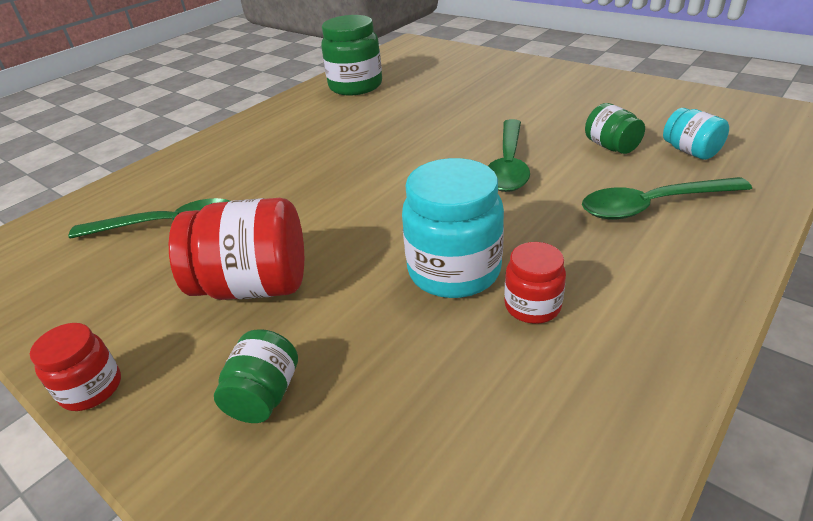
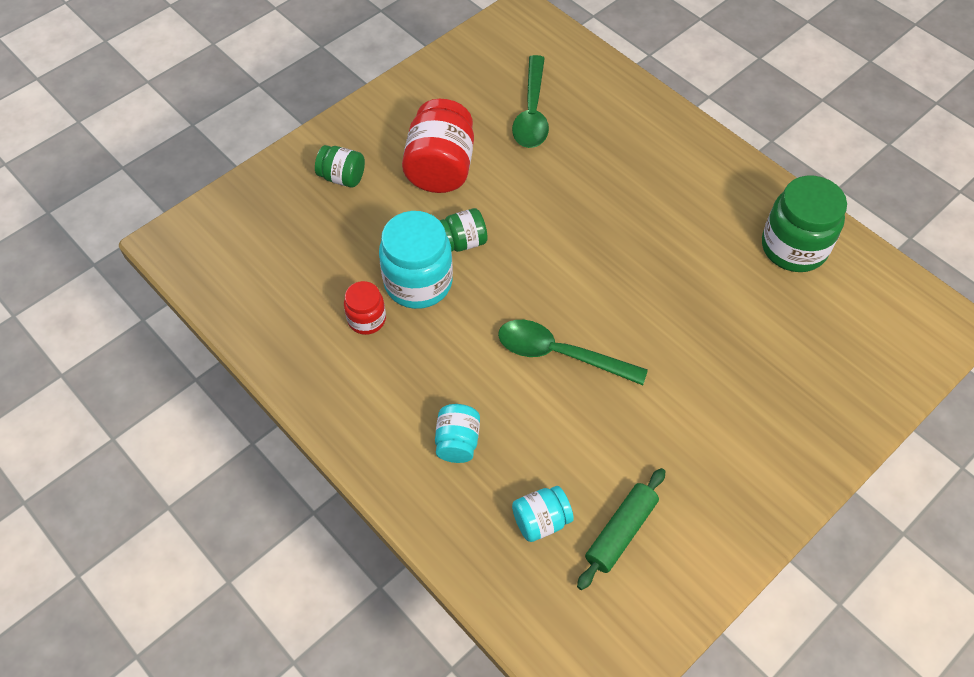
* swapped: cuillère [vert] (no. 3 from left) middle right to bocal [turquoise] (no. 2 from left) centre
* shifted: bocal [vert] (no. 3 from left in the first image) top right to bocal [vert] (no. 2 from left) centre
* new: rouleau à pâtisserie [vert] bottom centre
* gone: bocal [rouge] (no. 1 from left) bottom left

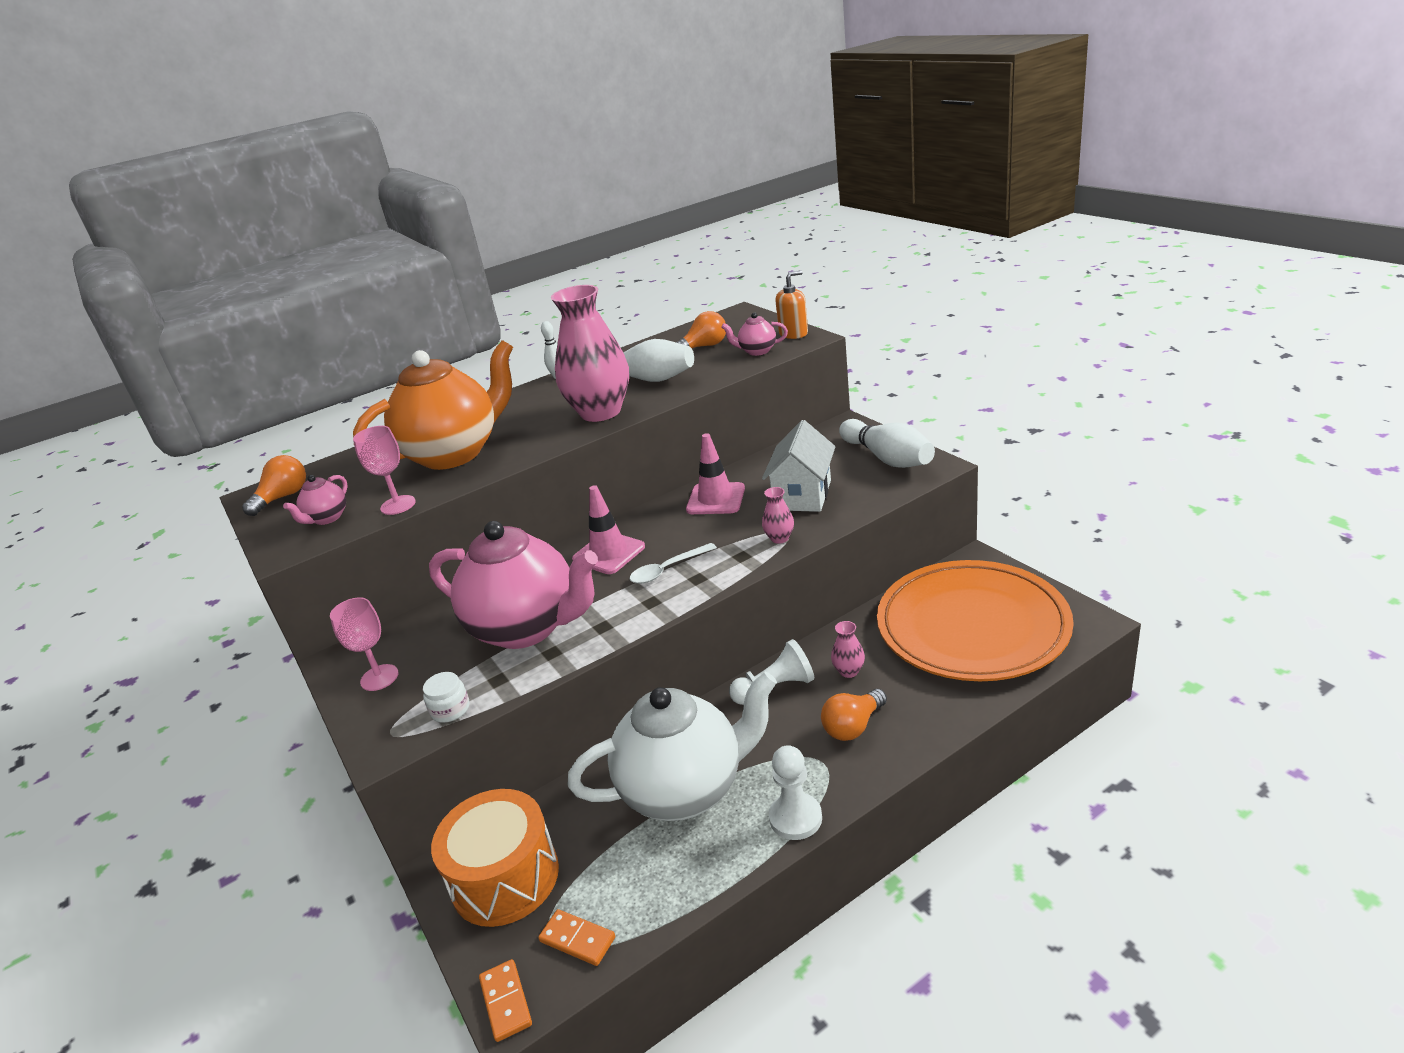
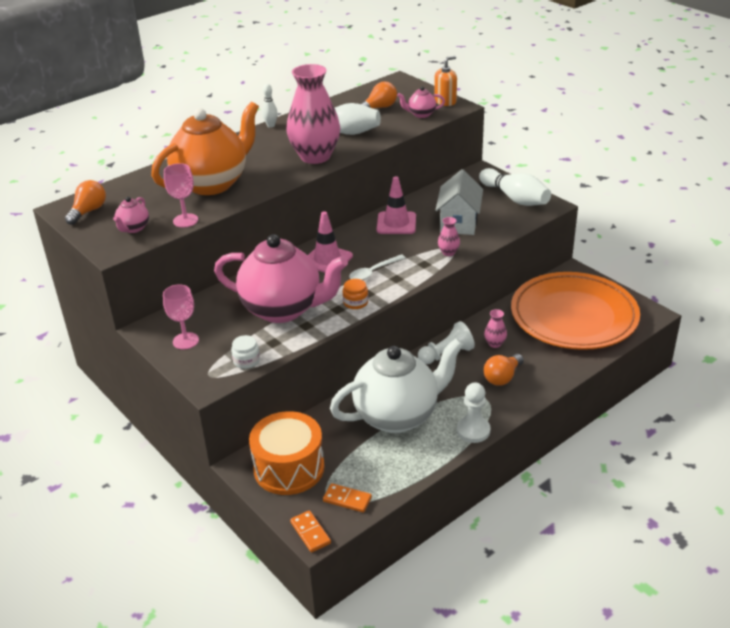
* new: bocal [orange] centre

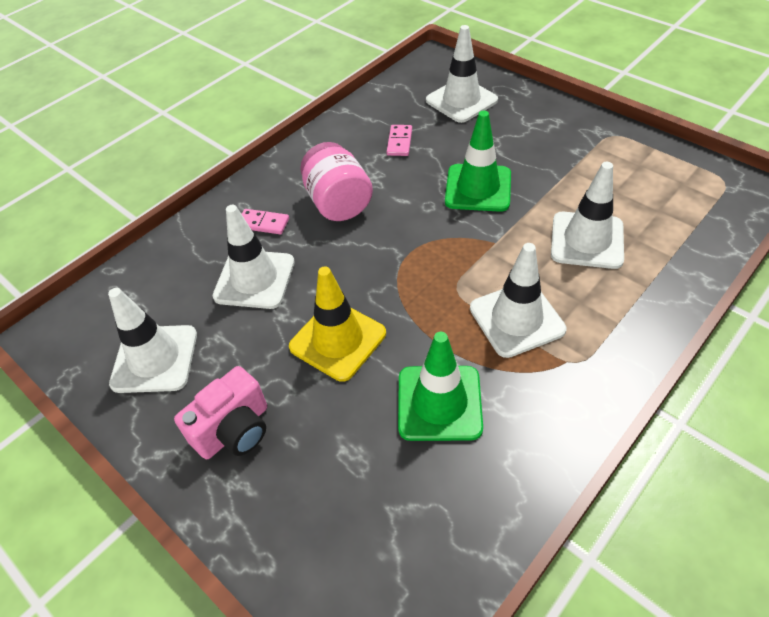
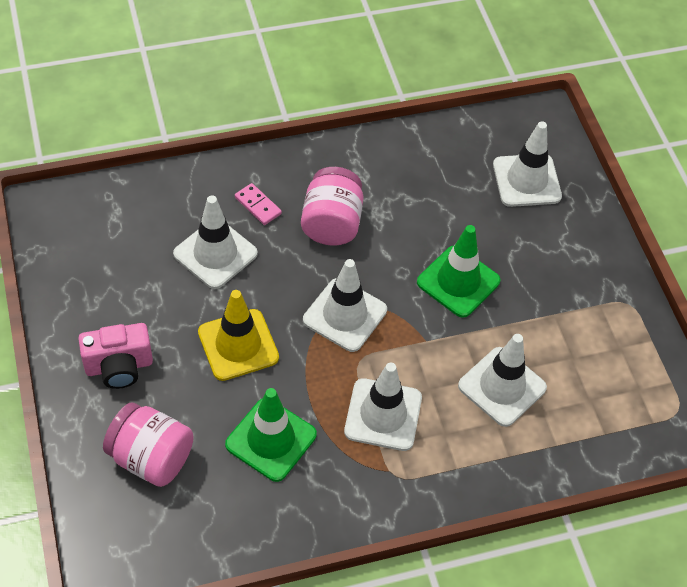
* new: bocal [rose] (no. 1 from left) bottom left
* shifted: cône de chantier [blanc] (no. 1 from left in the first image) middle left to cône de chantier [blanc] (no. 2 from left) centre
* gone: domino [rose] (no. 2 from left) top centre

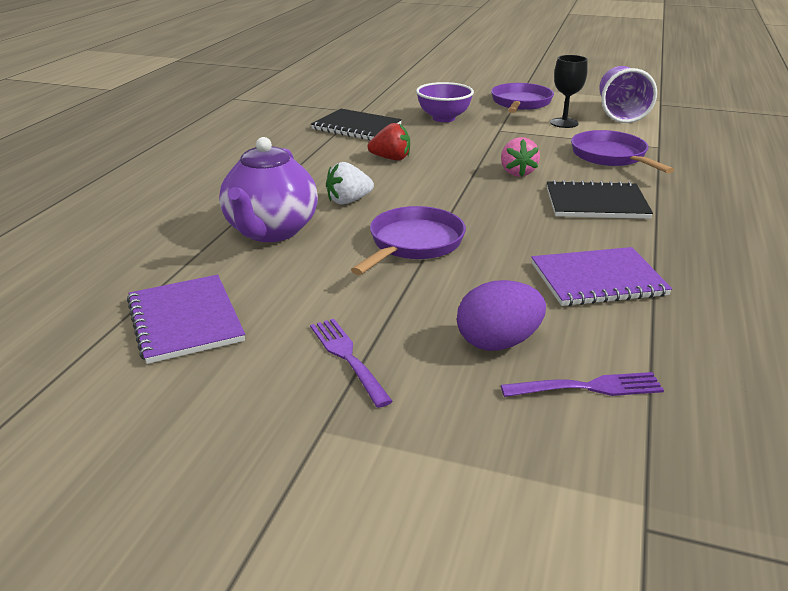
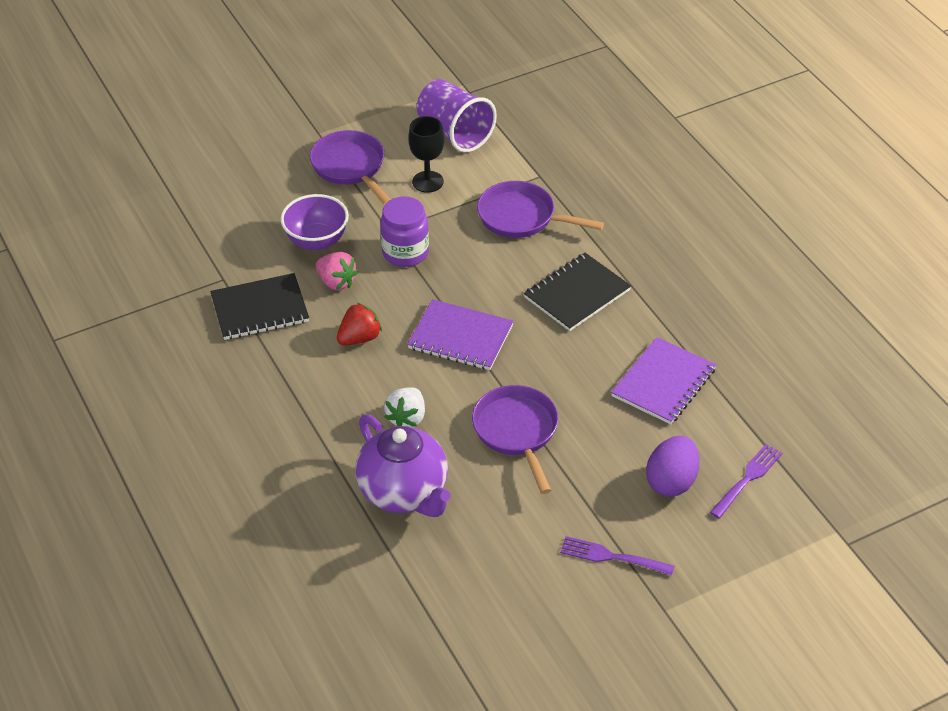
* shifted: fraise [rose] top centre to centre
* new: bocal [violet] top centre
* shifted: carnet [violet] (no. 1 from left) middle left to centre

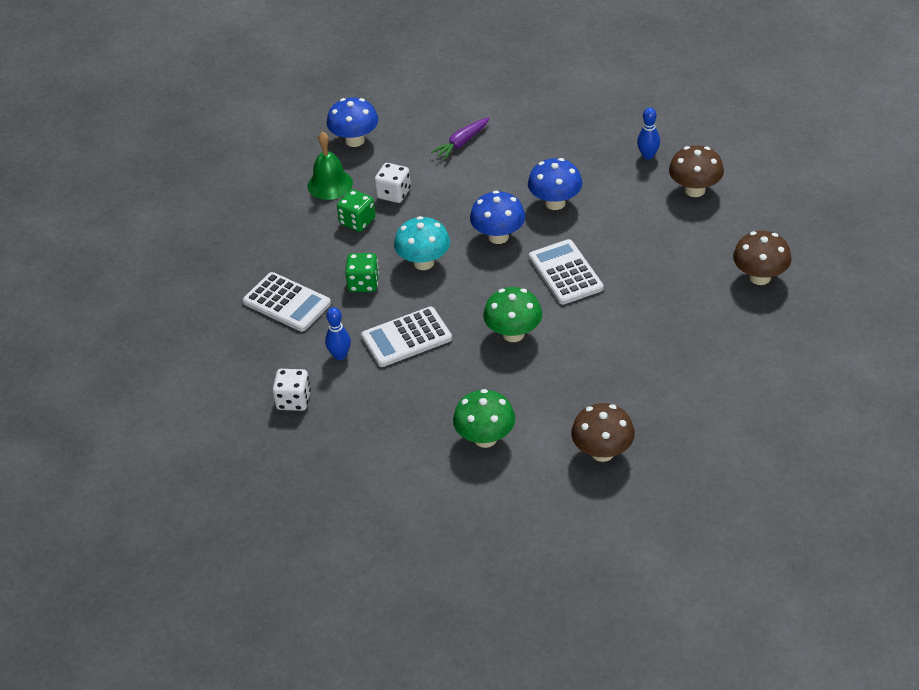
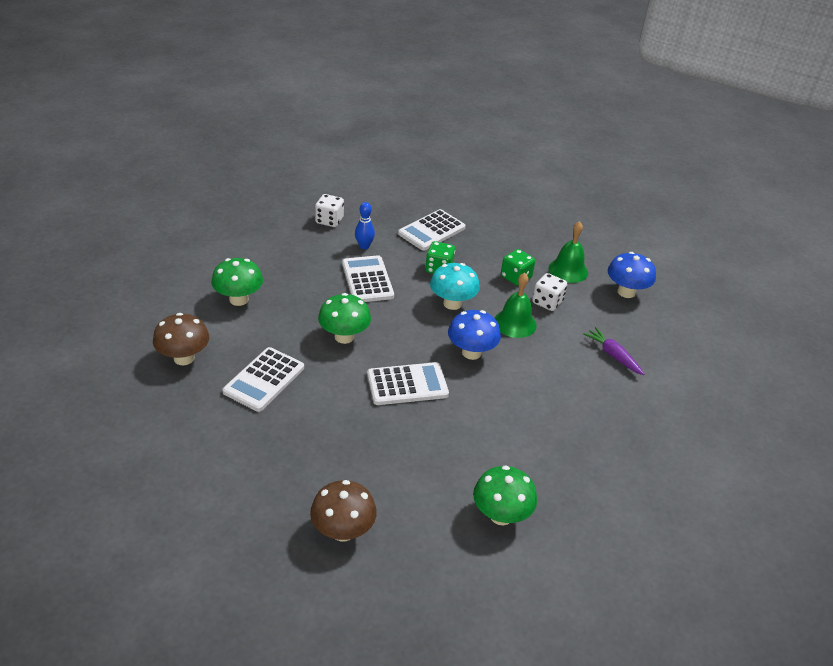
* new: calculatrice [blanc] (no. 1 from left) middle left
* repainted: champignon [marron] (no. 2 from left) top right to champignon [vert] (no. 3 from left) bottom centre
* new: cloche [vert] (no. 1 from left) centre
* gone: champignon [bleu] (no. 3 from left) top centre
* gone: quille [bleu] (no. 2 from left) top right

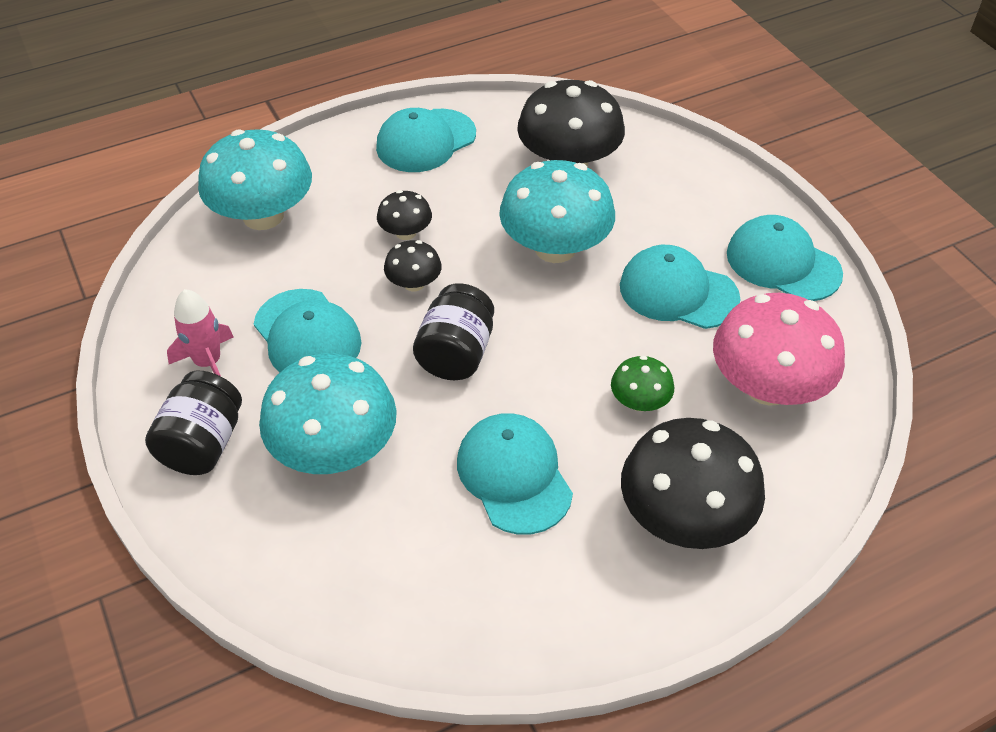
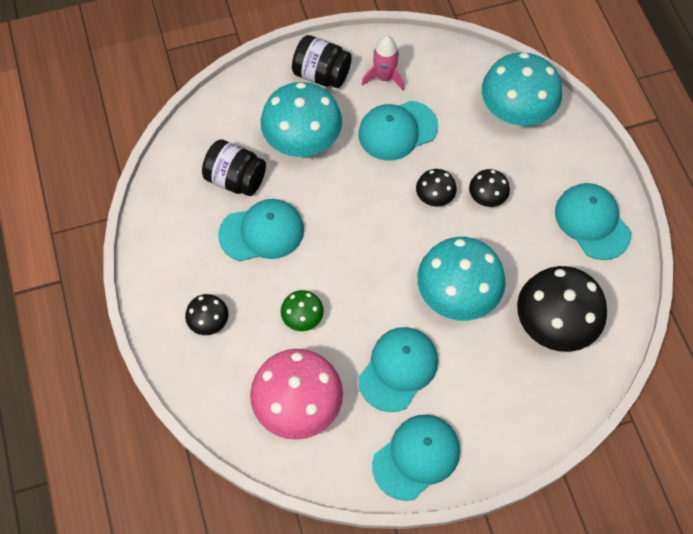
* scaled: champignon [noir] (no. 4 from left in the first image) middle right = middle left x0.49
* shifted: bocal [noir] (no. 2 from left in the first image) centre to bocal [noir] (no. 1 from left) top centre

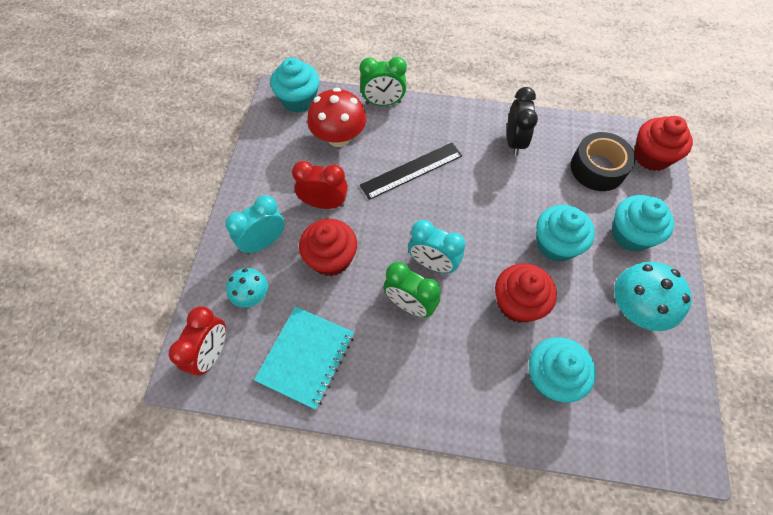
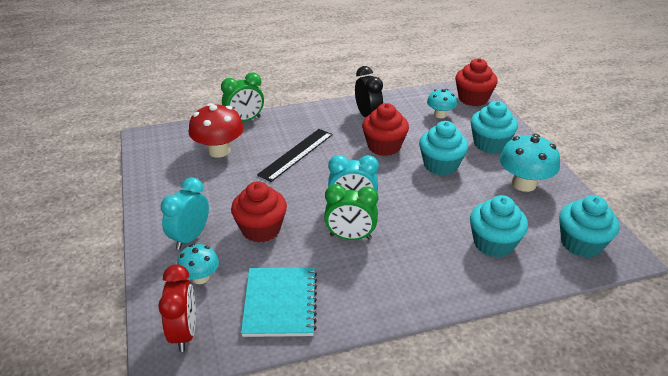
* shifted: muffin [rouge] (no. 2 from left) middle right to centre
* swapped: ruban adhésif [noir] top right to champignon [turquoise] (no. 2 from left) top centre
* shifted: muffin [turquoise] (no. 1 from left in the first image) top centre to muffin [turquoise] (no. 4 from left) middle right
* gone: réveil [rouge] (no. 2 from left) centre

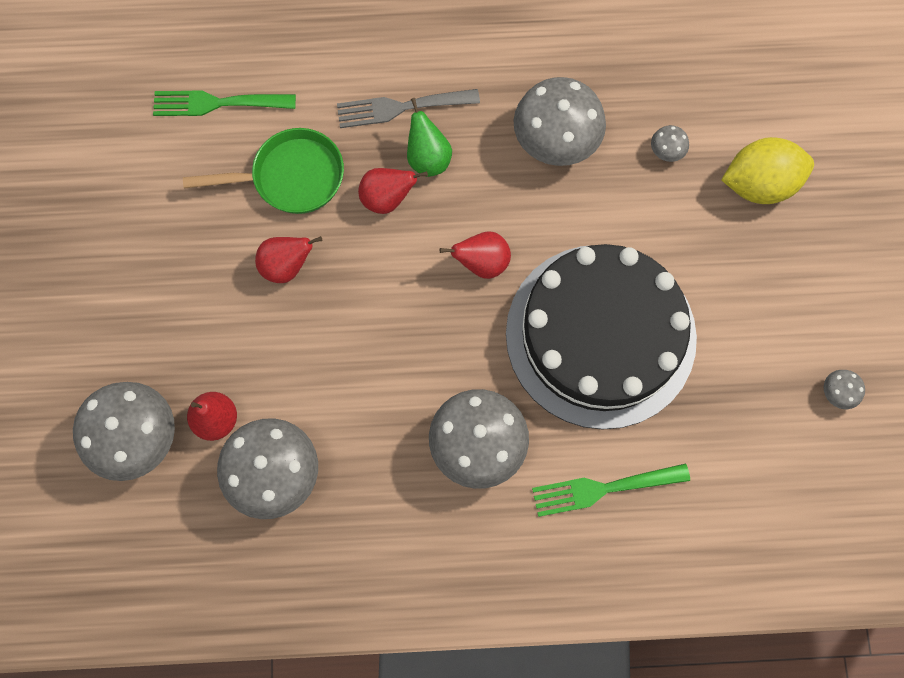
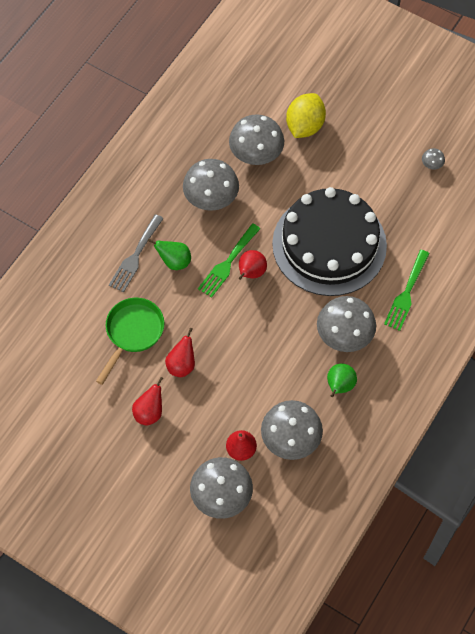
* shifted: poire [rouge] (no. 3 from left in the first image) top centre to poire [rouge] (no. 1 from left) middle left
* shifted: fourchette [vert] (no. 1 from left) top left to centre
* scaled: champignon [gris] (no. 5 from left in the first image) top right = top centre x2.38
* new: poire [vert] (no. 2 from left) middle right

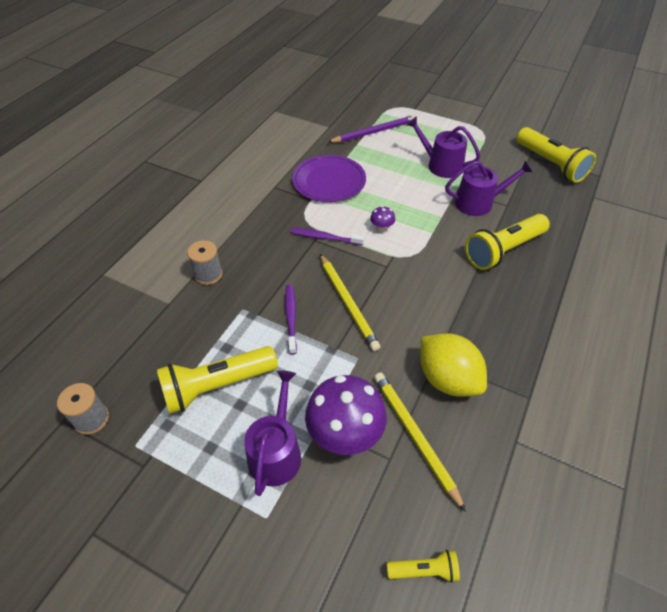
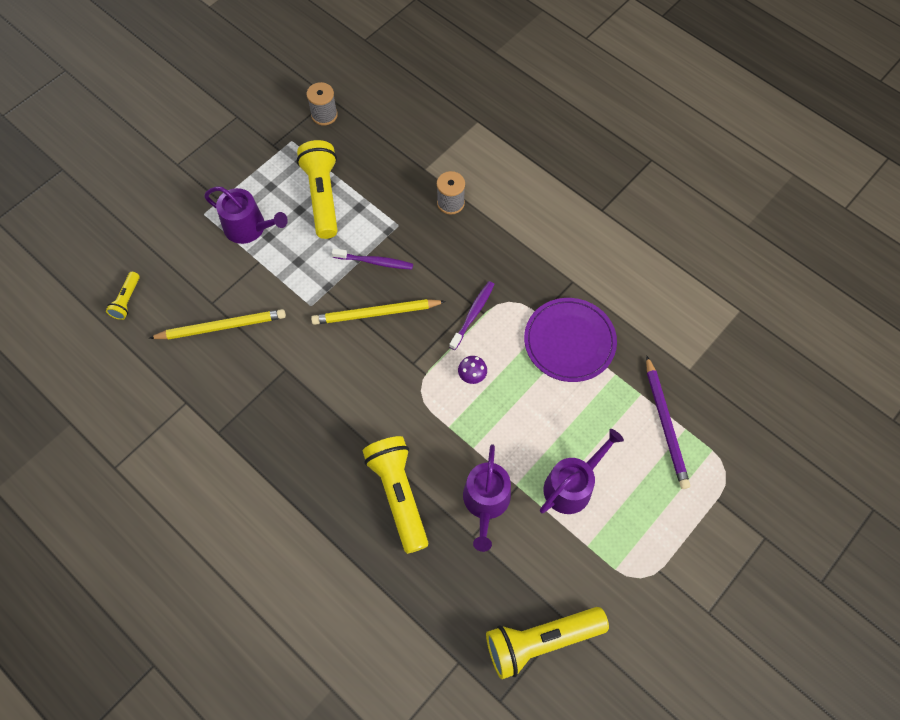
* gone: champignon [violet] (no. 1 from left) bottom centre
* gone: citron [jaune] middle right

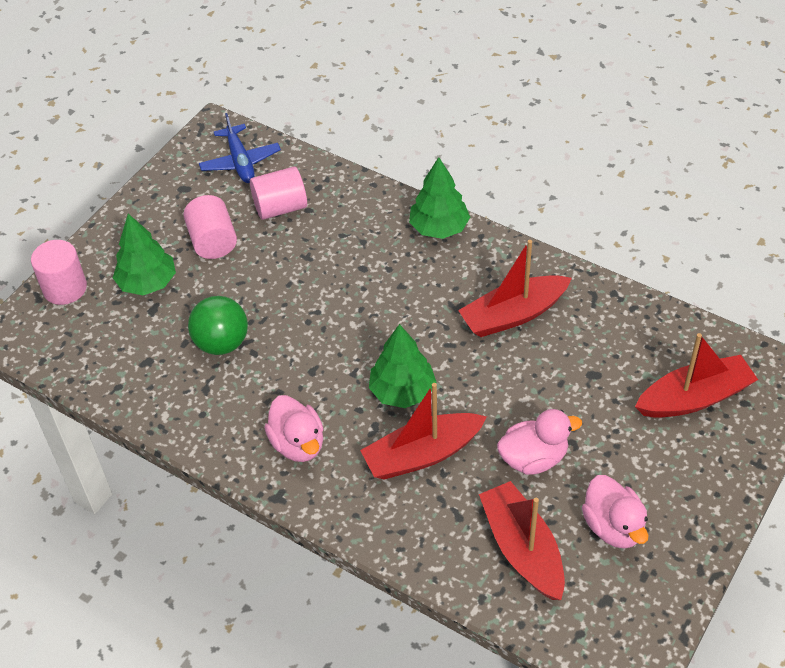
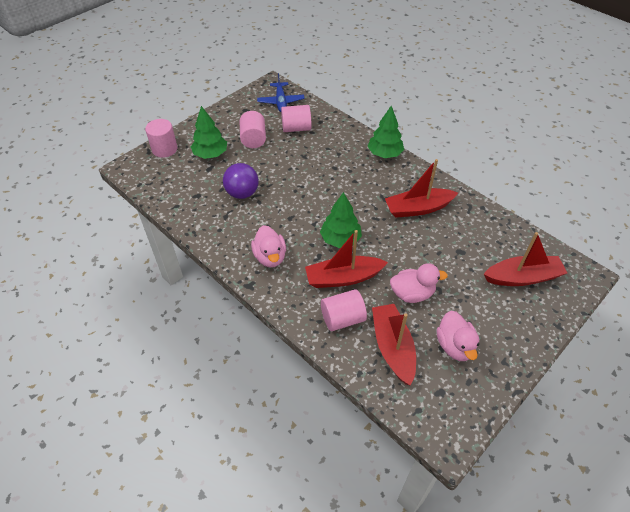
* repainted: balle [vert] middle left to balle [violet] centre
* new: cylindre [rose] (no. 4 from left) centre

